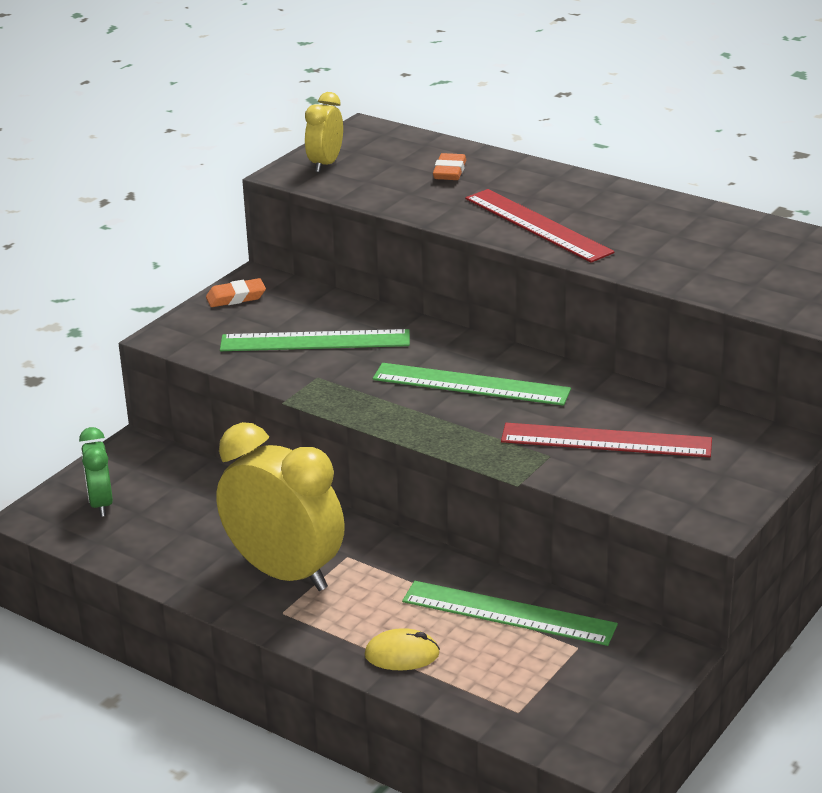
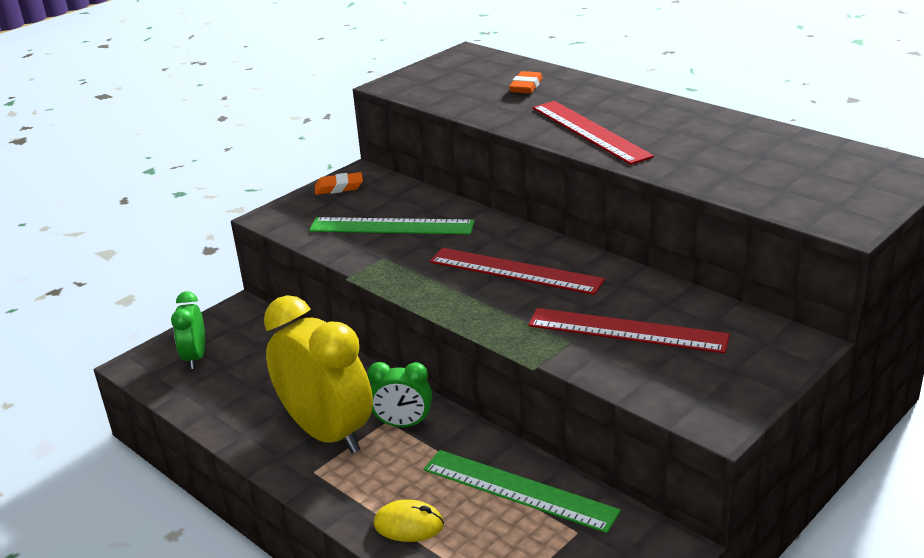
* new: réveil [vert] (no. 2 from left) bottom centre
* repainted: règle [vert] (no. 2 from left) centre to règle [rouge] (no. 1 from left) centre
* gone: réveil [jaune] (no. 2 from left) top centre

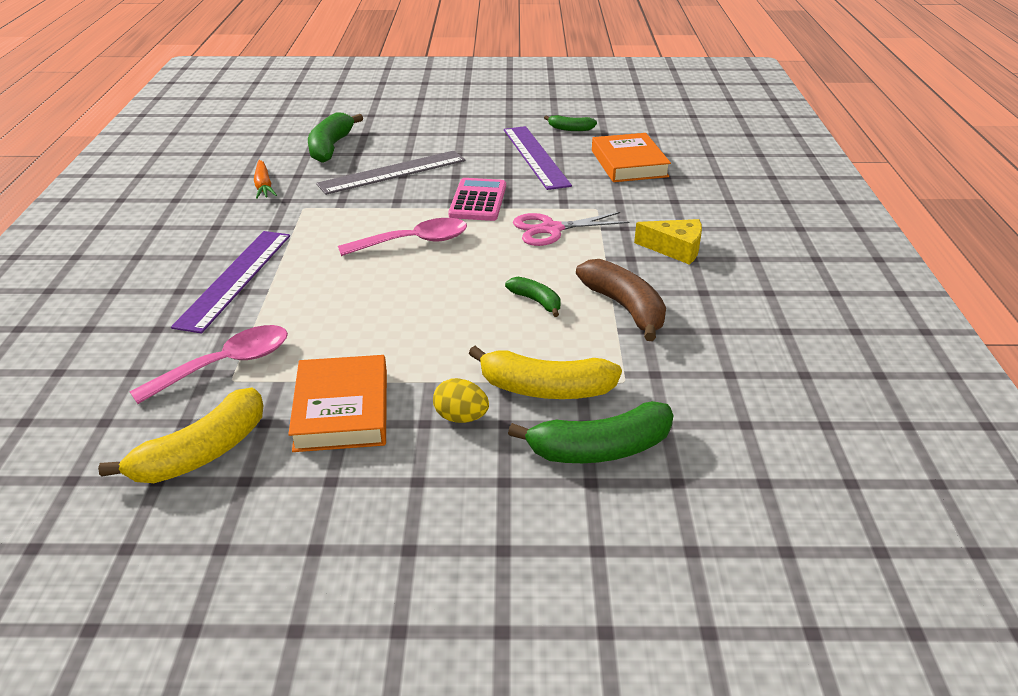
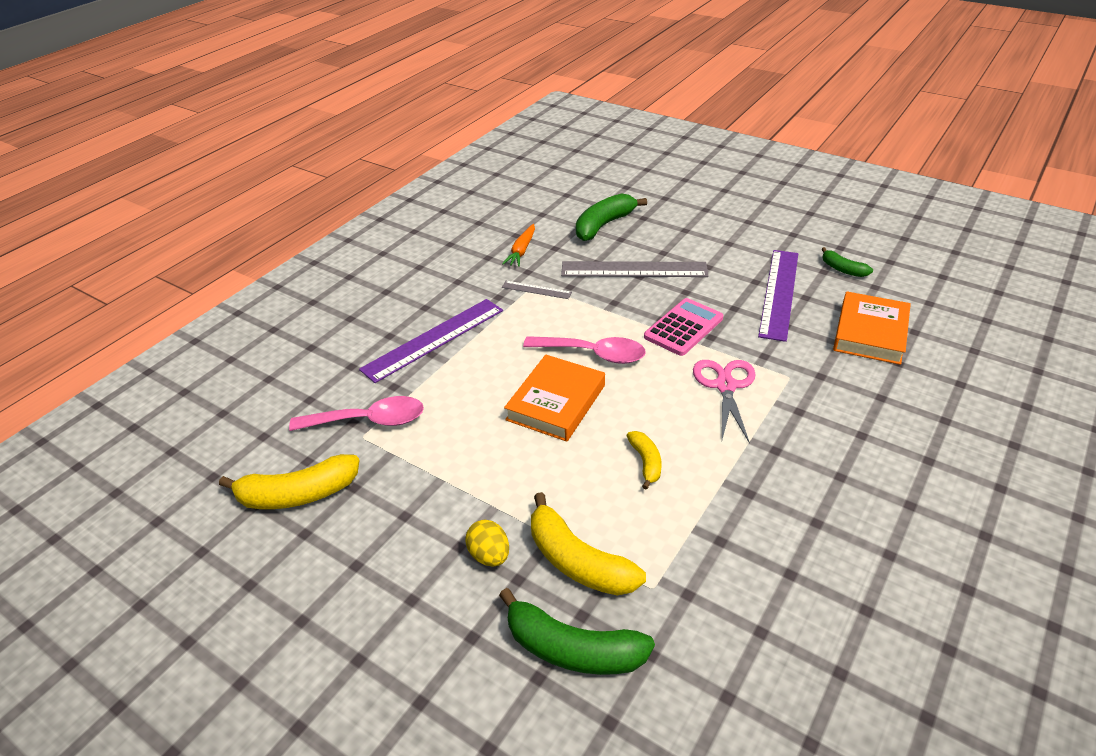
* new: règle [gris] (no. 1 from left) centre
* shifted: livre [orange] (no. 1 from left) middle left to centre
* repainted: banane [vert] (no. 2 from left) centre to banane [jaune] (no. 3 from left) centre
* rotated: ciseaux [rose] top centre = centre 75 degrees clockwise
* gone: banane [marron] centre
* gone: fromage [jaune] centre

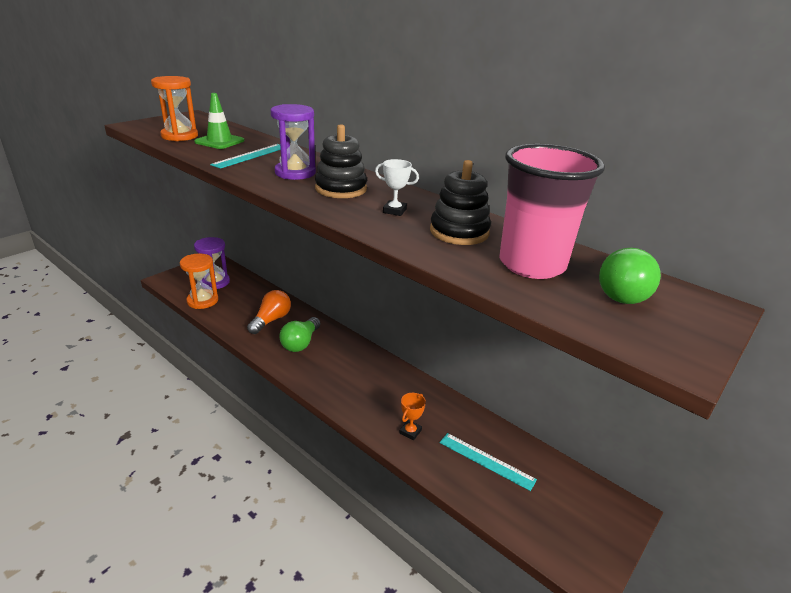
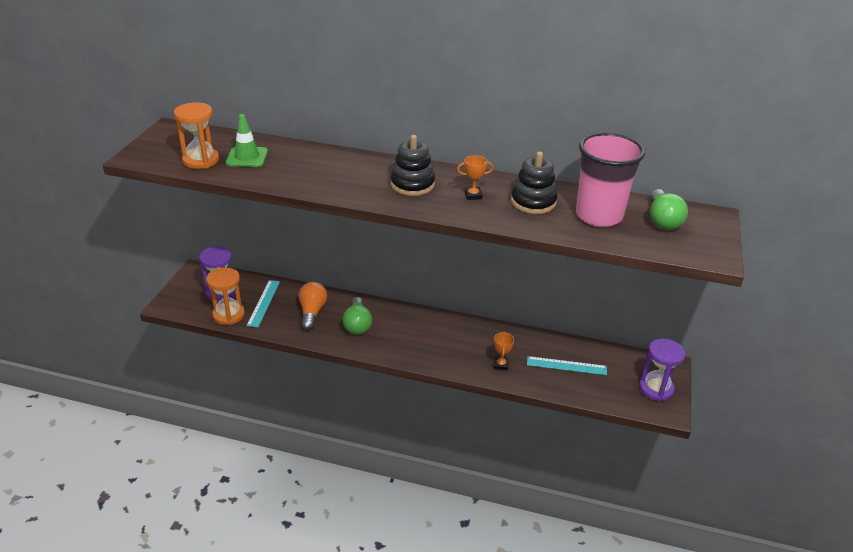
* shifted: règle [turquoise] (no. 1 from left) top left to middle left
* repainted: trophée [blanc] top centre to trophée [orange] (no. 1 from left) top centre
* shifted: sablier [violet] (no. 2 from left) top centre to bottom right

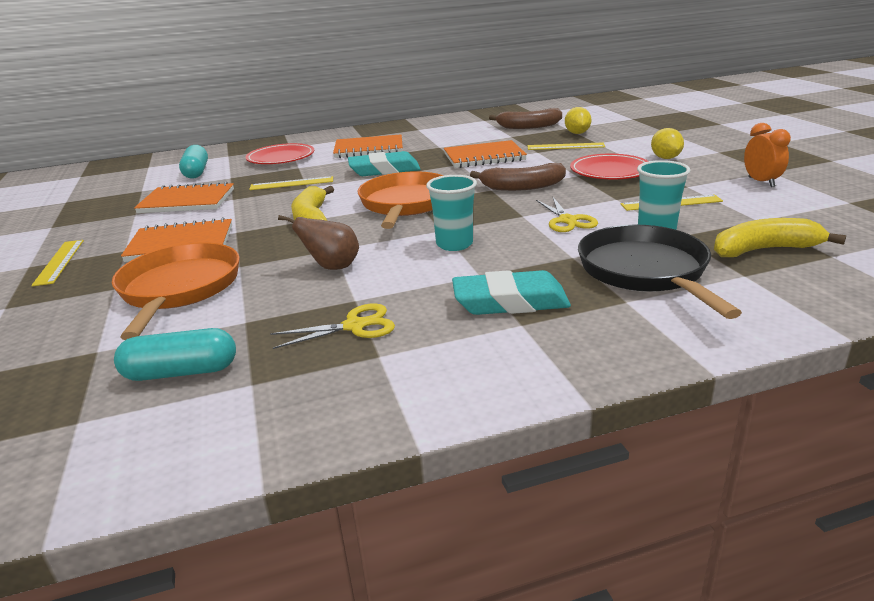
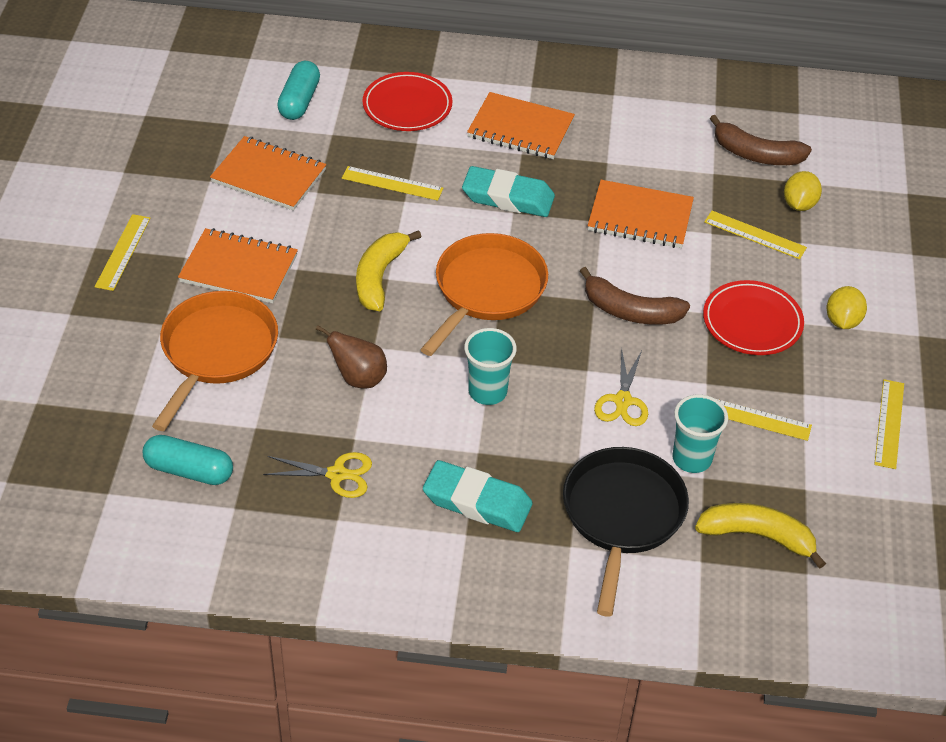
* swapped: réveil [orange] top right to règle [jaune] (no. 5 from left) middle right

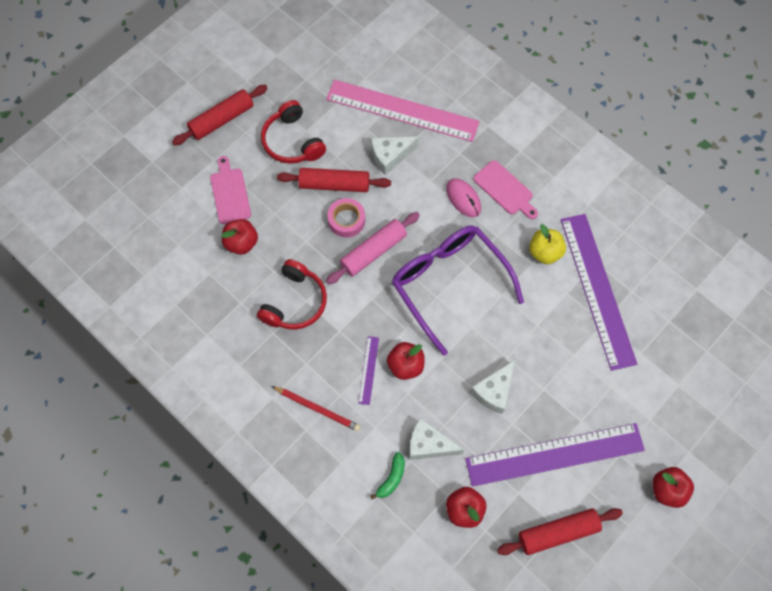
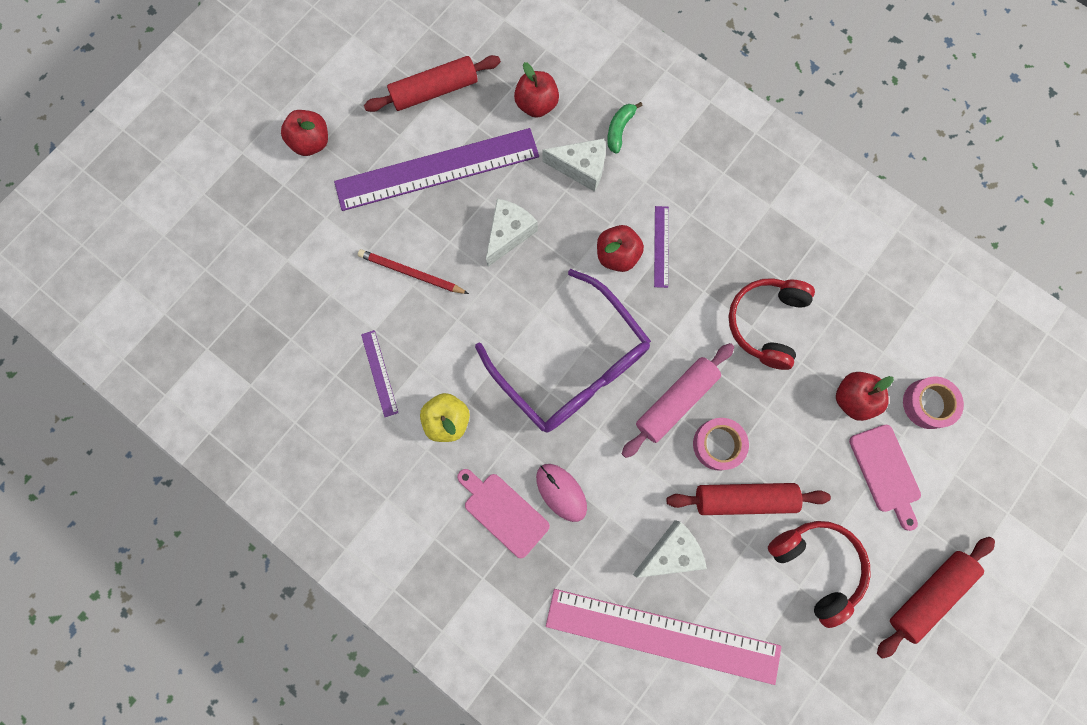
* shifted: crayon [rouge] bottom centre to centre
* scaled: règle [violet] (no. 3 from left in the first image) middle right = centre x0.41
* new: ruban adhésif [rose] (no. 2 from left) middle right

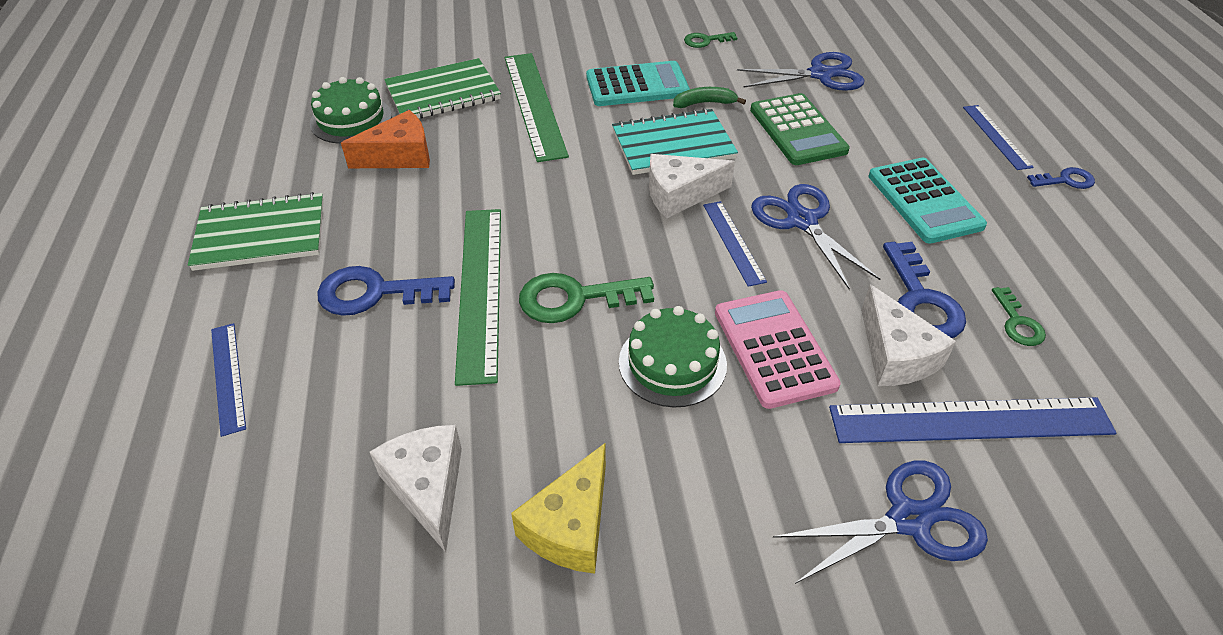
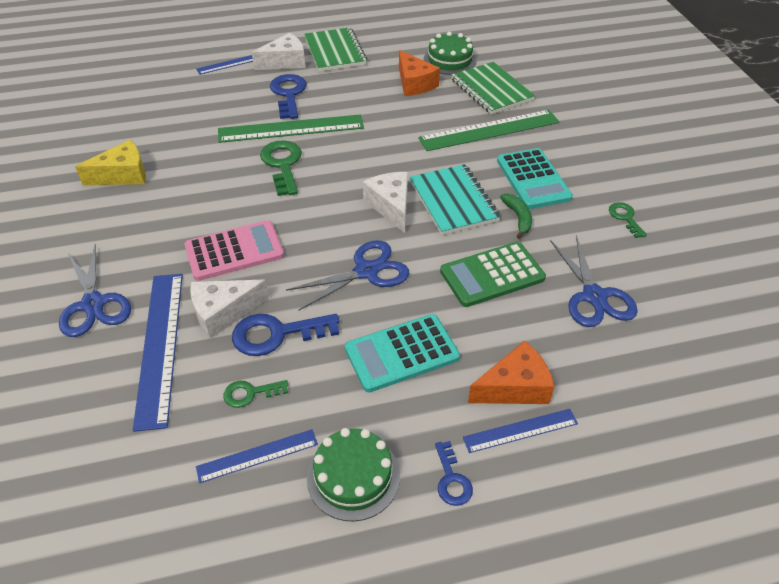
* rotated: fromage [jaune] bottom centre = top left 135 degrees clockwise
* shifted: règle [bleu] (no. 2 from left in the first image) centre to règle [bleu] (no. 3 from left) bottom left
* shifted: fromage [blanc] (no. 1 from left in the first image) bottom centre to fromage [blanc] (no. 2 from left) top centre
* shifted: gâteau [vert] (no. 2 from left in the first image) centre to gâteau [vert] (no. 1 from left) bottom centre
* new: fromage [orange] (no. 2 from left) centre

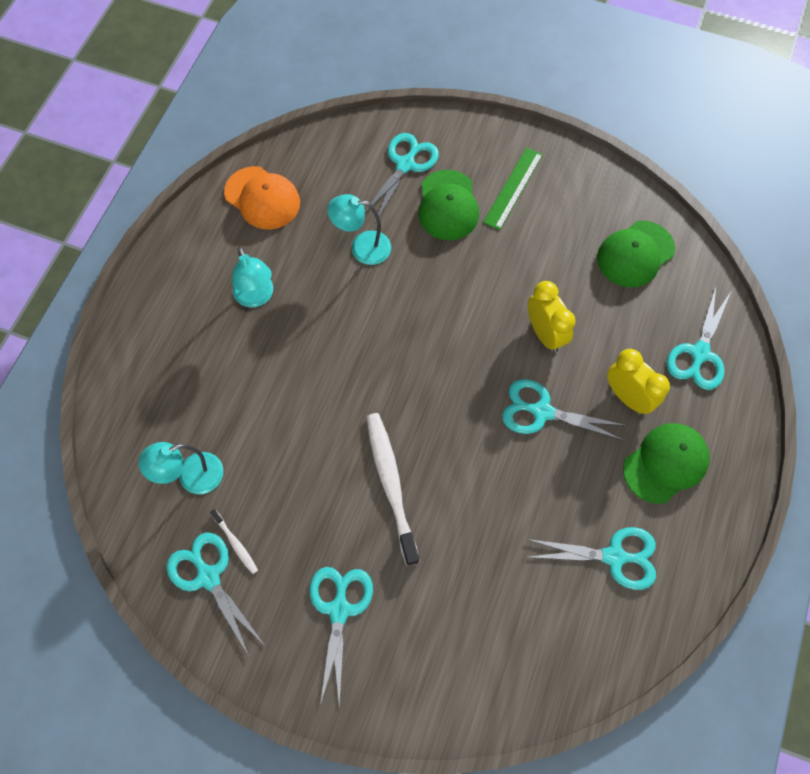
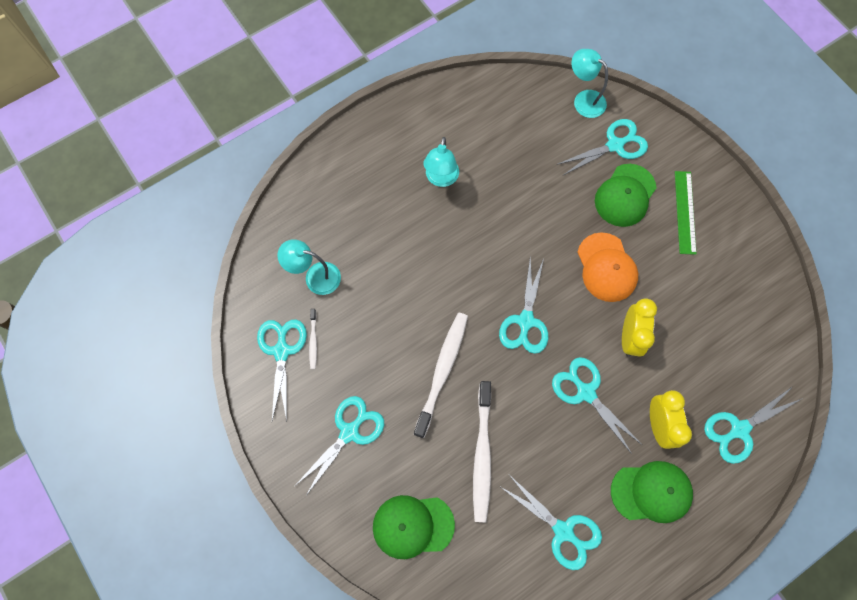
* shifted: casquette [vert] (no. 2 from left in the first image) top right to casquette [vert] (no. 1 from left) bottom centre
* new: brosse à dents [blanc] (no. 3 from left) bottom centre
* new: ciseaux [turquoise] (no. 3 from left) centre
* shifted: lampe [turquoise] (no. 3 from left) top centre to top right
* shifted: casquette [orange] top left to middle right
* rotated: règle [vert] top centre = middle right 60 degrees counterclockwise

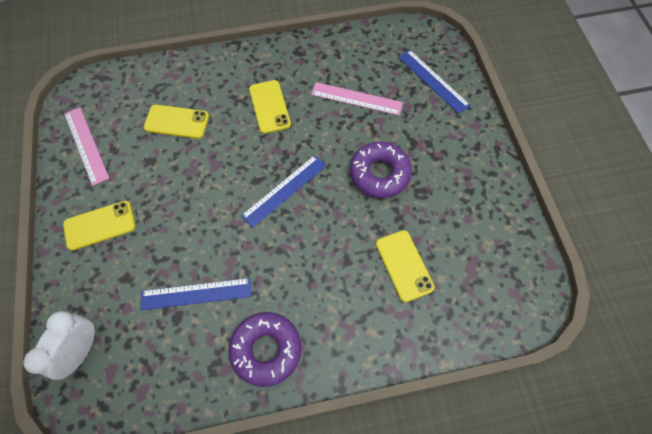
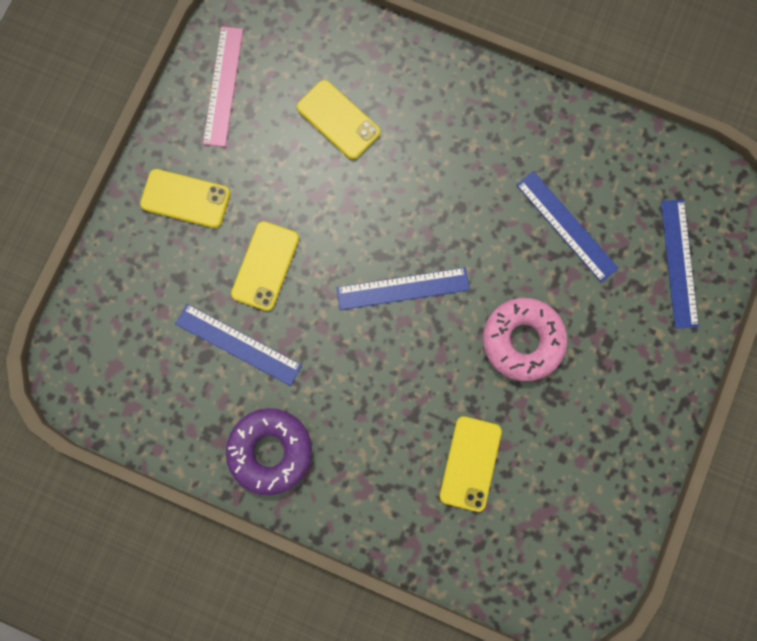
* shifted: téléphone [jaune] (no. 3 from left in the first image) top centre to téléphone [jaune] (no. 2 from left) centre
* repainted: beignet [violet] (no. 2 from left) centre to beignet [rose] middle right
* repainted: règle [rose] (no. 2 from left) top centre to règle [bleu] (no. 3 from left) middle right
* gone: réveil [blanc] bottom left

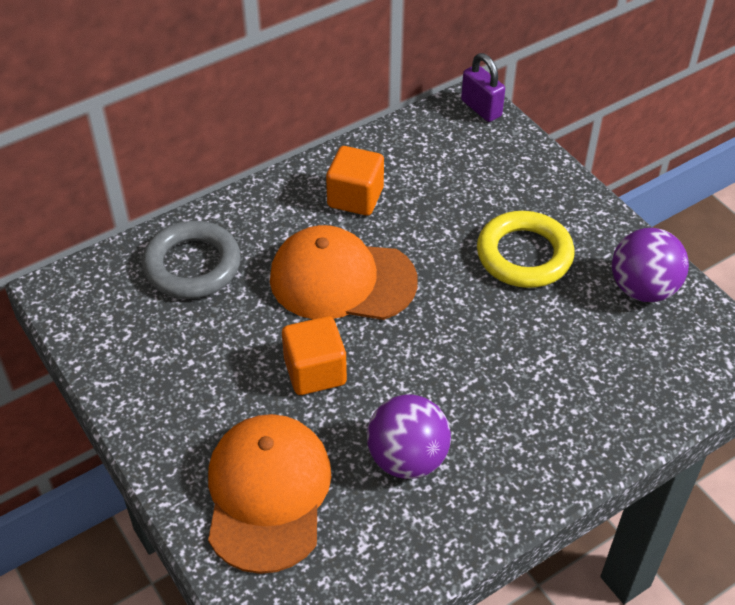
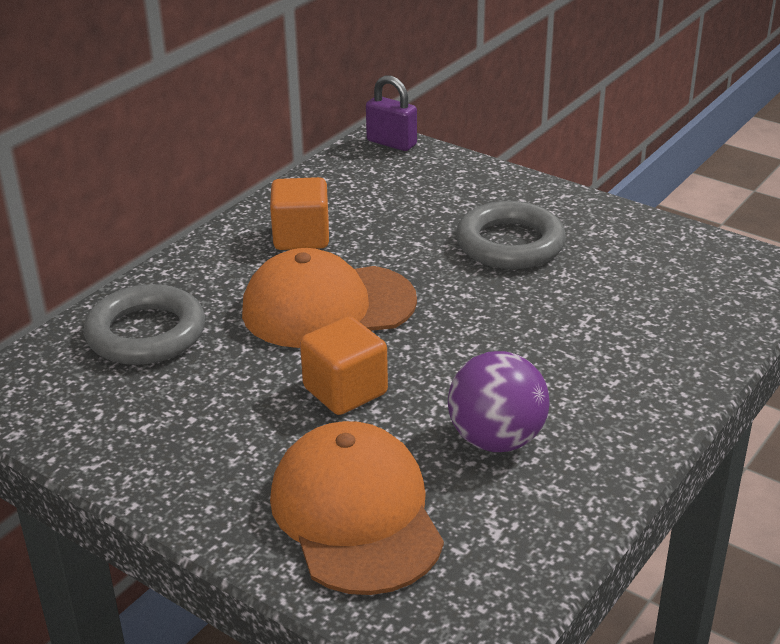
* repainted: anneau [jaune] middle right to anneau [gris] (no. 2 from left) centre
* gone: balle [violet] (no. 2 from left) middle right

